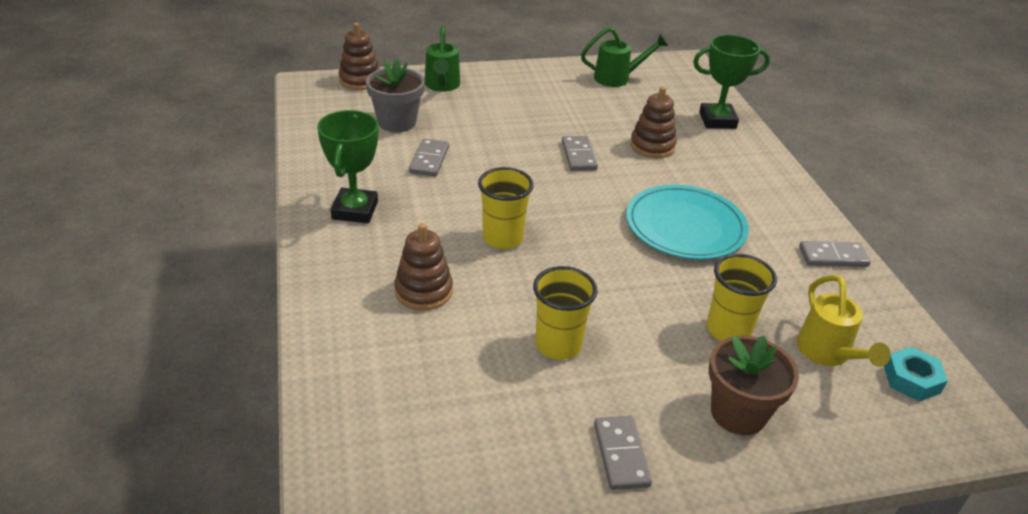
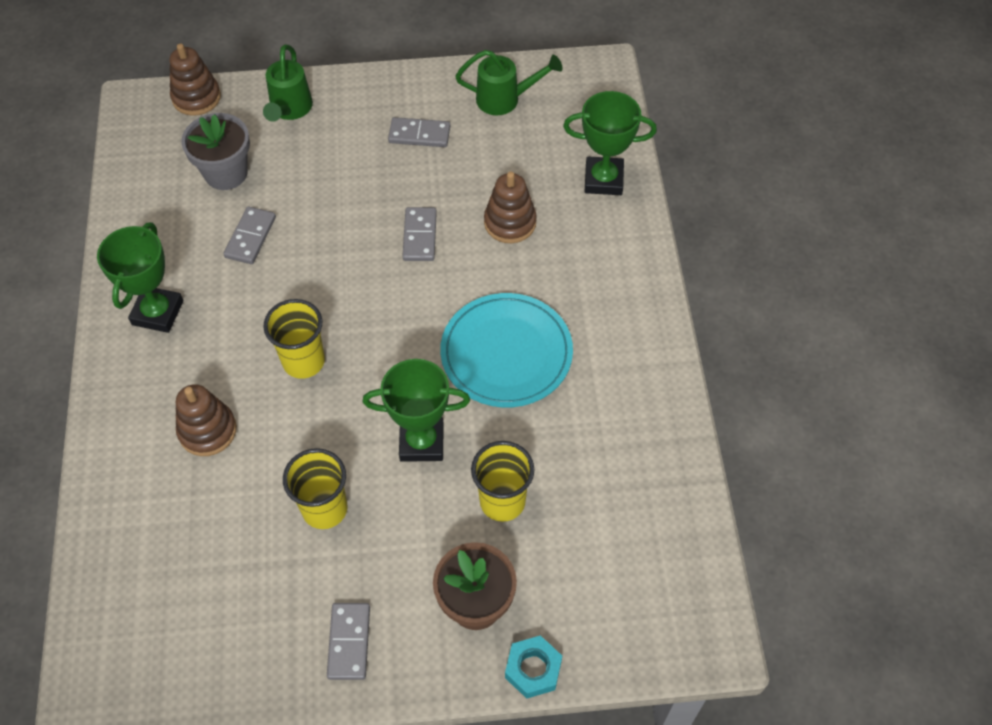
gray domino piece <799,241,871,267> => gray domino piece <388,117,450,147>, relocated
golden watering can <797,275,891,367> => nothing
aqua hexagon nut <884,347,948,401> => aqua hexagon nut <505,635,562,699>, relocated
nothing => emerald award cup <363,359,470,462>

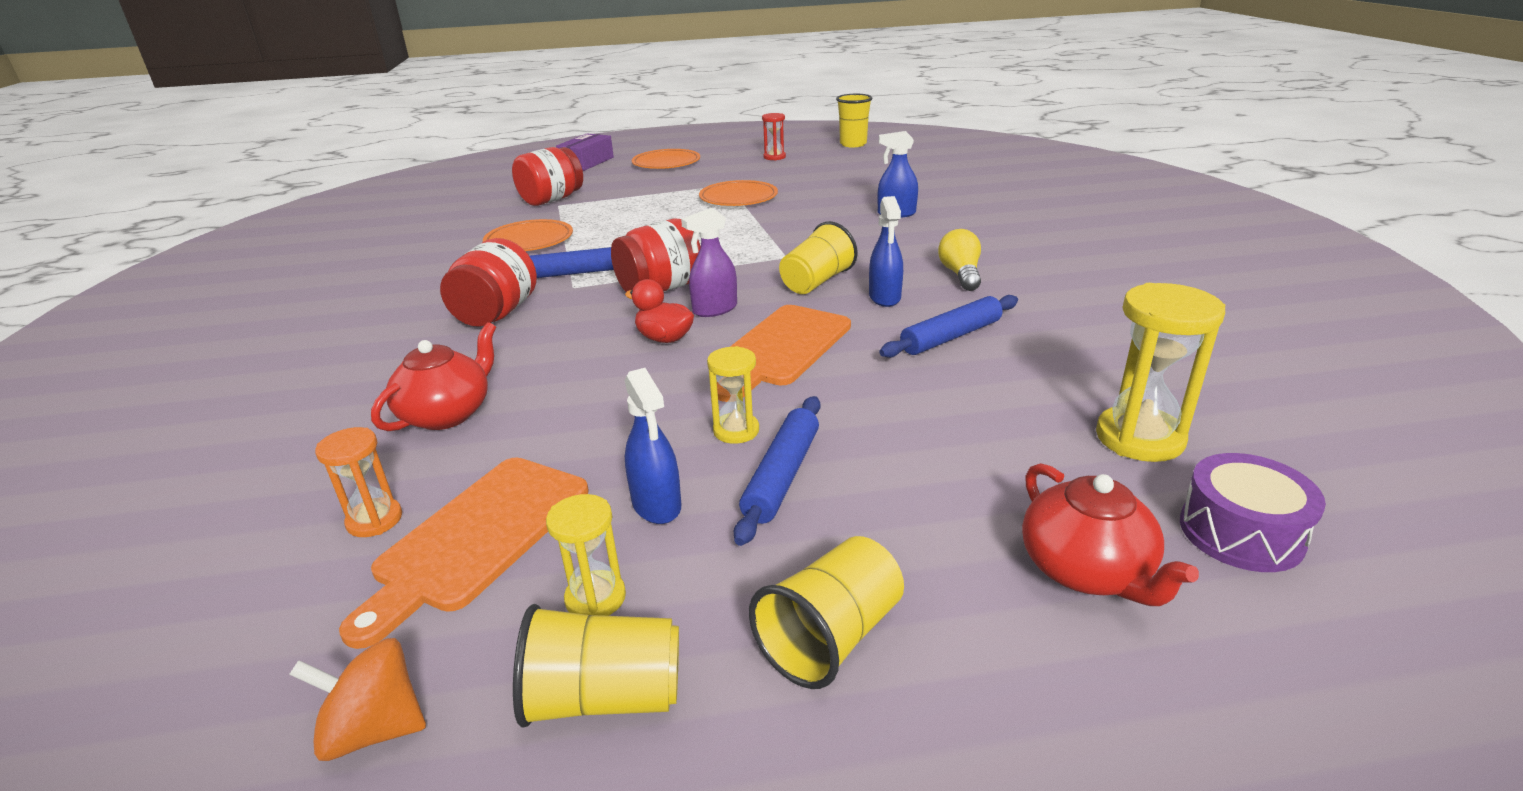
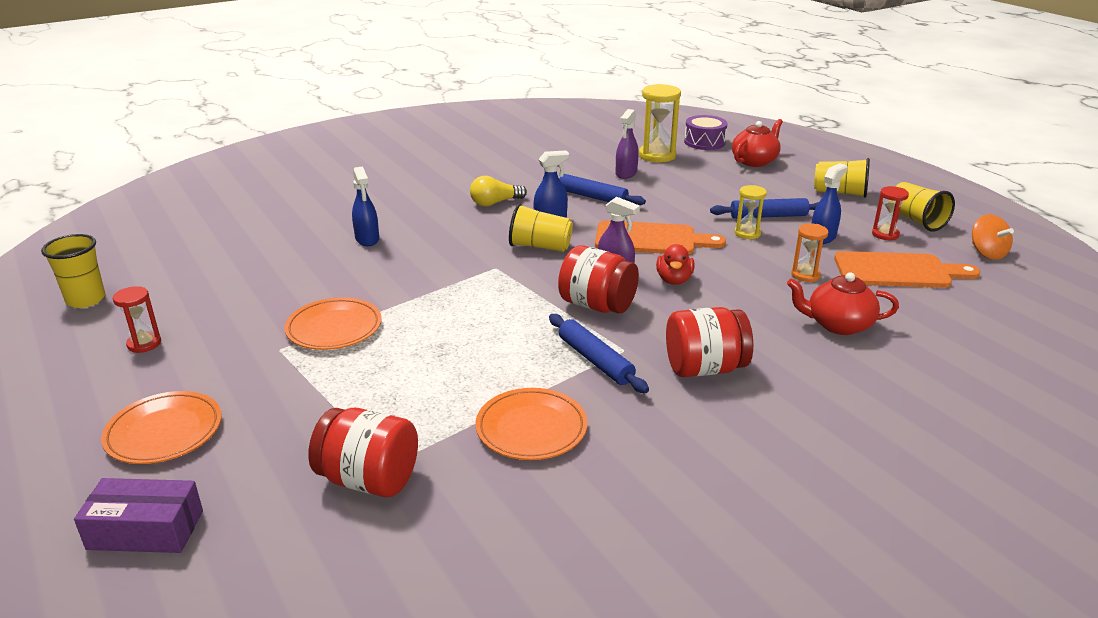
bright orange hourglass <315,427,402,537> => bright orange hourglass <791,223,828,282>, relocated
golden hourglass <546,494,626,616> => scarlet hourglass <872,186,909,241>
nothing => purple spray cleaner <616,109,639,179>

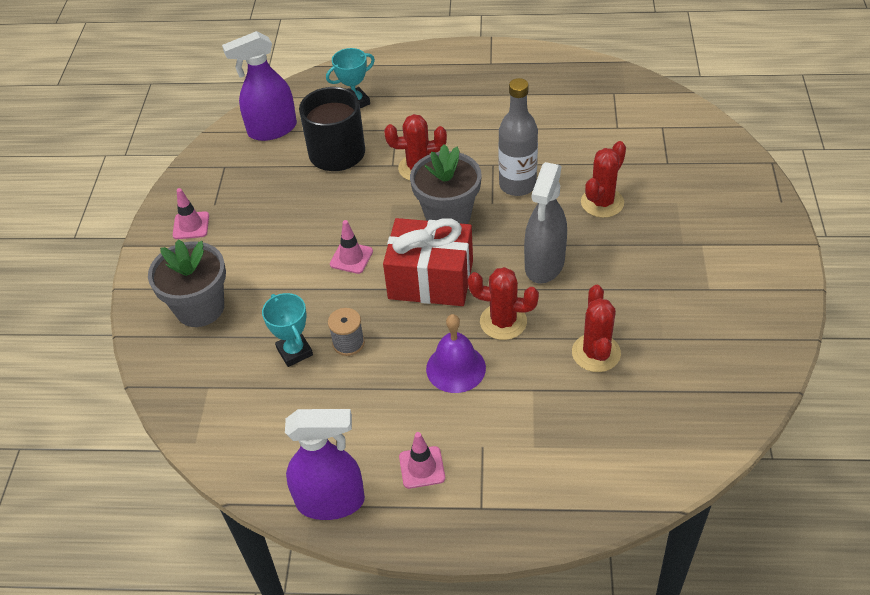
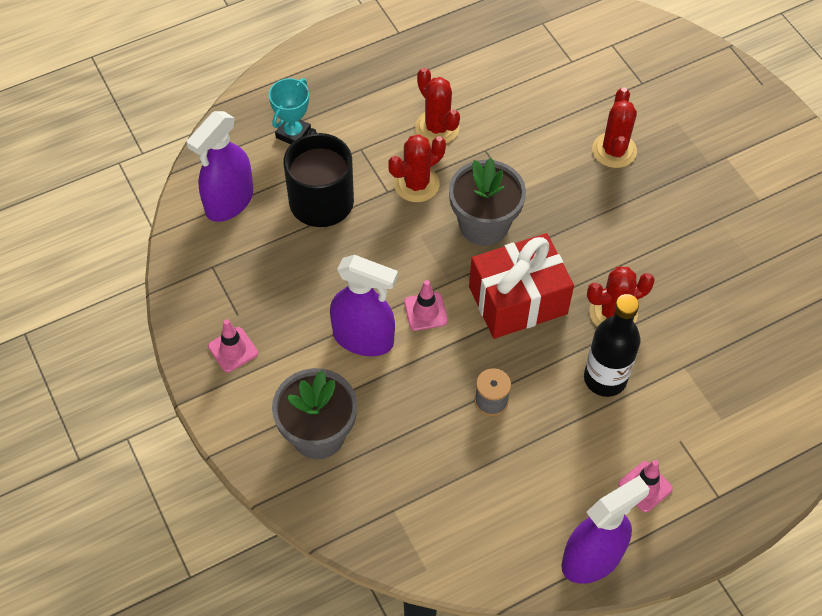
gray drink bottle <498,78,538,196> => nothing
gray spray cleaner <524,162,567,284> => nothing
scarlet cactus <572,285,621,372> => scarlet cactus <415,68,460,144>, relocated
aqua award cup <262,293,313,367> => nothing
purple hand bell <426,314,486,393> => black drink bottle <584,294,641,397>
nothing => purple spray cleaner <330,255,398,356>

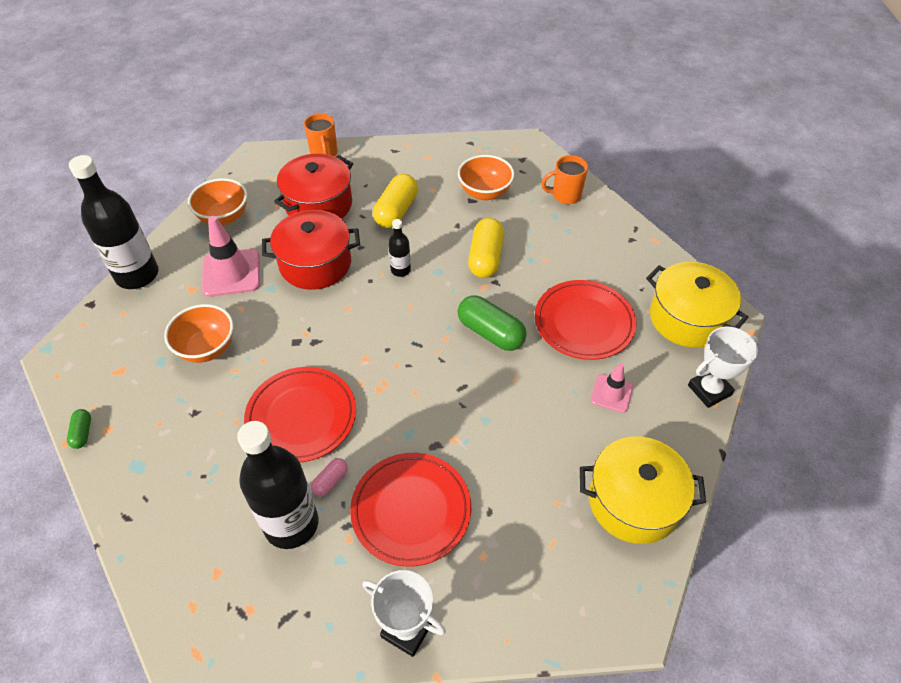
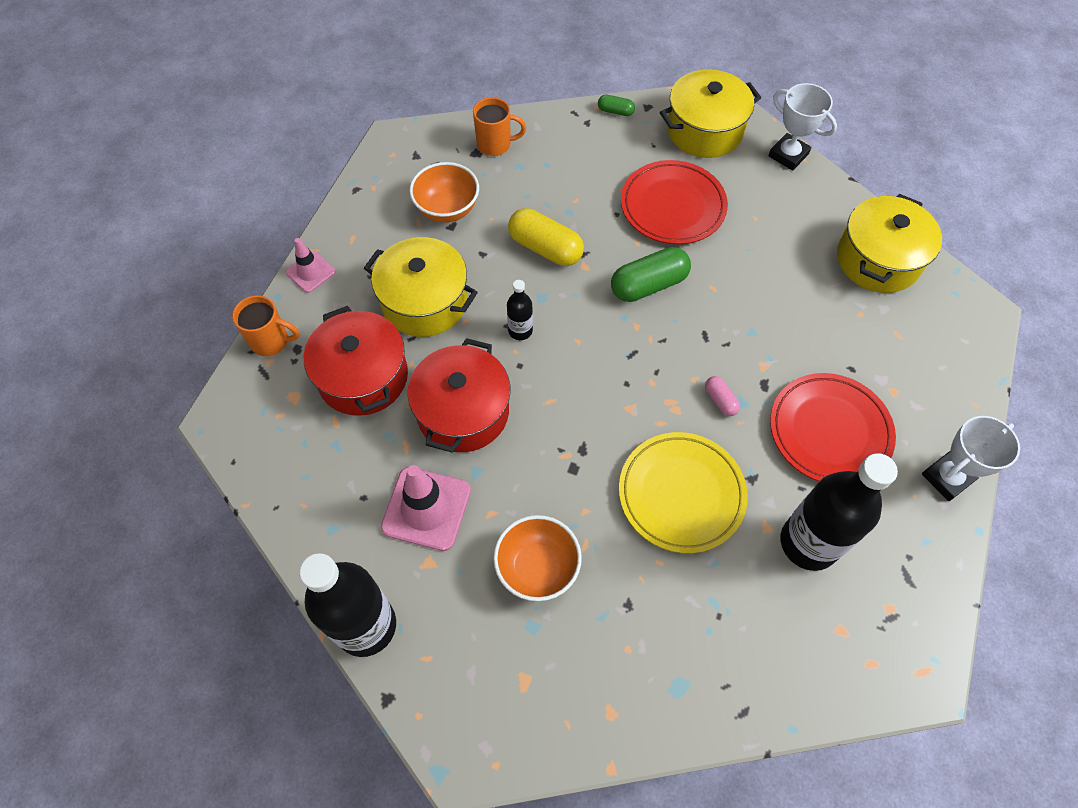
bright orange coffee mug <541,155,588,204> => bright orange coffee mug <473,97,526,156>, 105 degrees counterclockwise
golden pill shape <373,174,418,228> => golden stockpot <364,237,478,337>
bright orange bowl <188,178,247,226> => nothing
pure white award cup <688,327,758,408> => pure white award cup <768,83,837,171>, 45 degrees counterclockwise
pink road cone <590,363,633,413> => pink road cone <285,238,335,293>, relocated
scarlet flat dish <244,367,356,463> => golden flat dish <619,432,748,553>
emerald pill shape <67,409,91,449> => emerald pill shape <598,94,635,116>, relocated
pink pill shape <311,458,348,496> => pink pill shape <705,376,740,416>, relocated

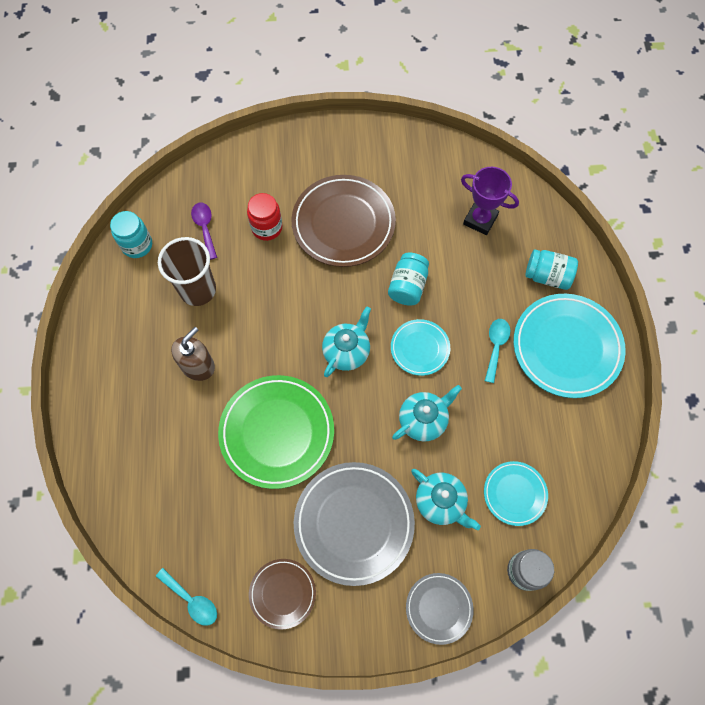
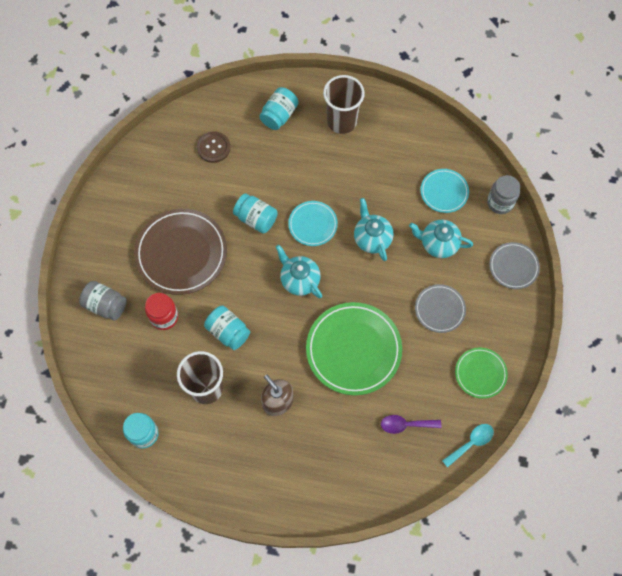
purple award cup <461,167,519,235> => dark brown sewing button <197,132,231,163>
purple spoon <191,202,217,260> => purple spoon <381,415,441,434>, relocated
aqua flat dish <513,294,626,398> => dark brown tumbler <323,75,365,134>
aqua spoon <485,319,510,383> => nothing
gray flat dish <294,462,415,586> => gray flat dish <415,284,466,333>, x0.54
aqua tea pot <411,469,481,530> => aqua tea pot <409,220,473,258>, 135 degrees counterclockwise
dark brown flat dish <249,559,316,630> => emerald flat dish <455,348,508,399>
nothing => gray preserve jar <79,281,127,321>
nothing => aqua preserve jar <204,306,250,350>

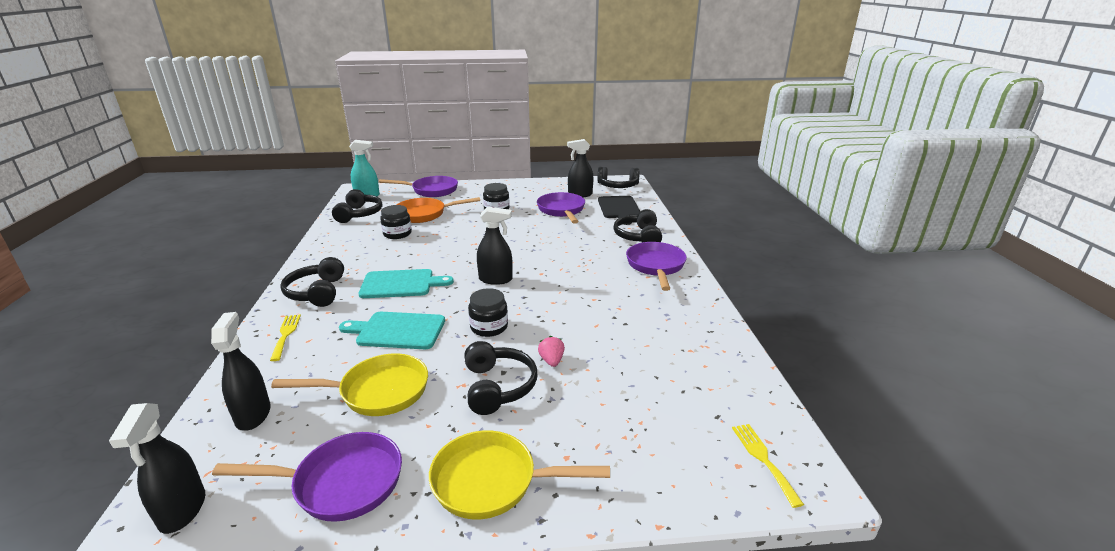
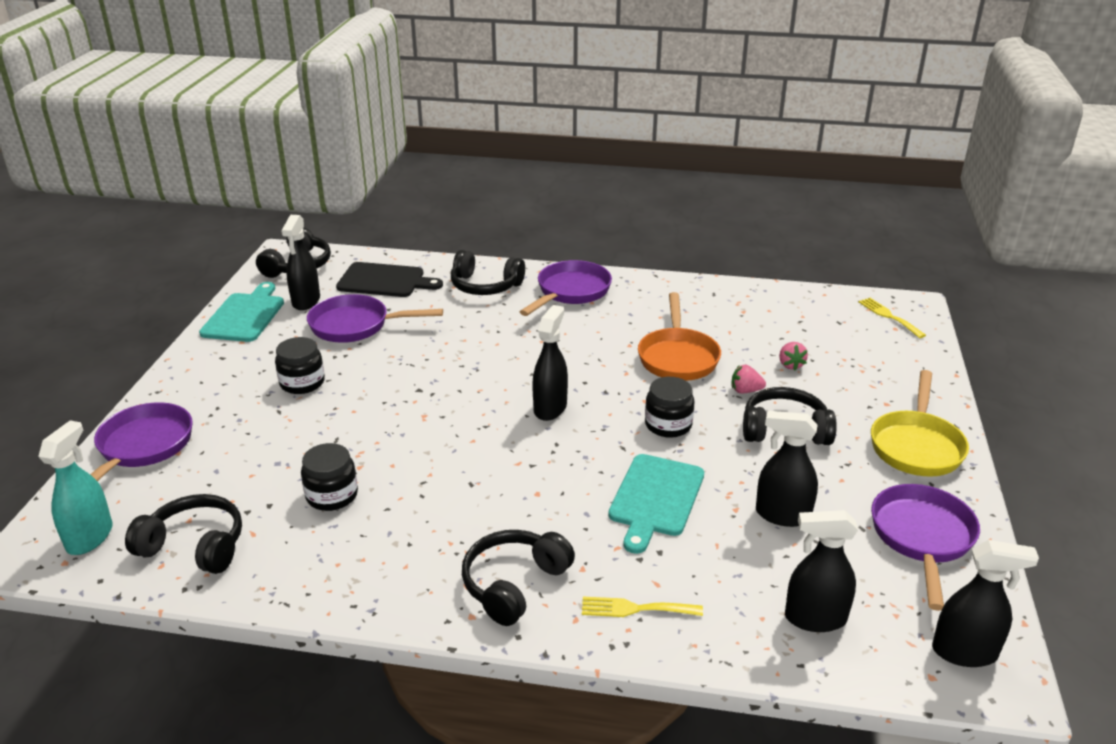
bright orange pan <397,197,480,223> => bright orange pan <638,292,721,381>, relocated
purple pan <626,242,687,291> => purple pan <520,260,612,316>, 105 degrees clockwise
black over-ear headphones <280,257,344,307> => black over-ear headphones <462,530,575,626>, 120 degrees clockwise
aqua bread board <359,269,454,298> => aqua bread board <199,282,284,342>, relocated
golden pan <271,353,428,416> => black spray cleaner <756,411,818,527>
golden dinner fork <732,424,804,508> => golden dinner fork <858,298,926,338>, 60 degrees clockwise
nothing => pink toy strawberry <779,342,808,370>

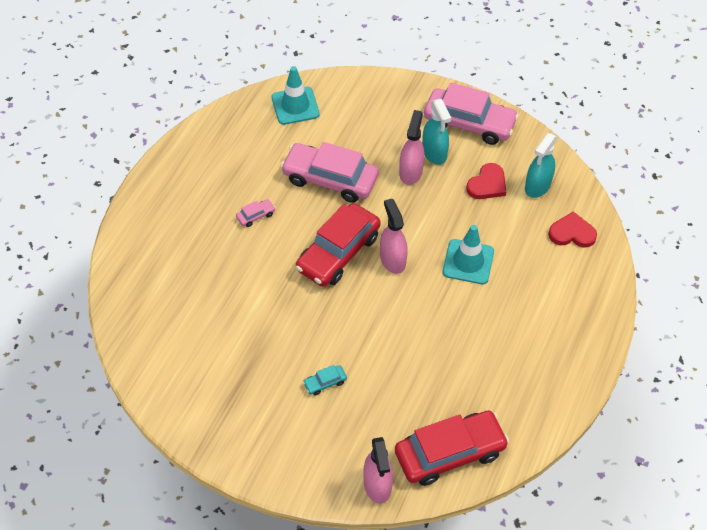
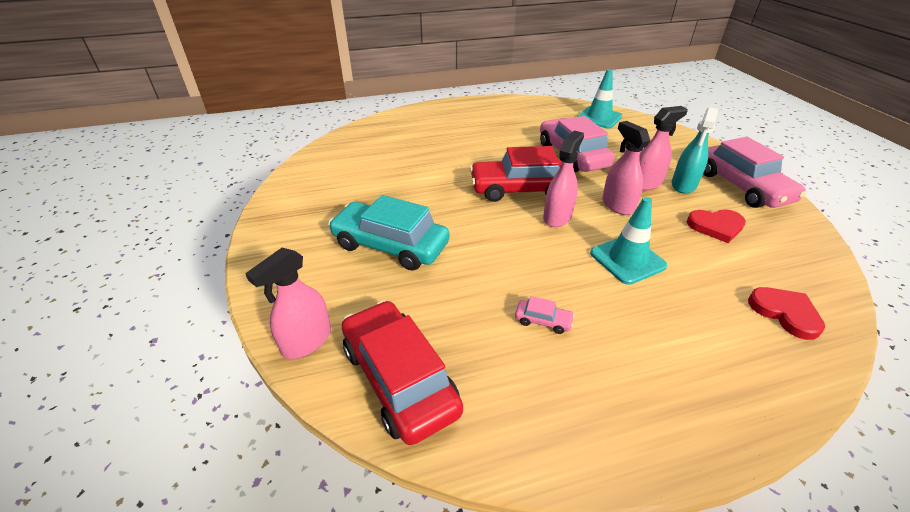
aqua spray cleaner <525,133,557,198> => nothing
pink automobile <236,199,275,227> => pink automobile <515,296,575,334>, relocated
aqua automobile <303,365,347,395> => aqua automobile <328,195,449,271>, x2.47
scarlet automobile <395,411,509,486> => scarlet automobile <342,300,463,445>, 150 degrees counterclockwise
nothing => pink spray cleaner <602,121,650,215>

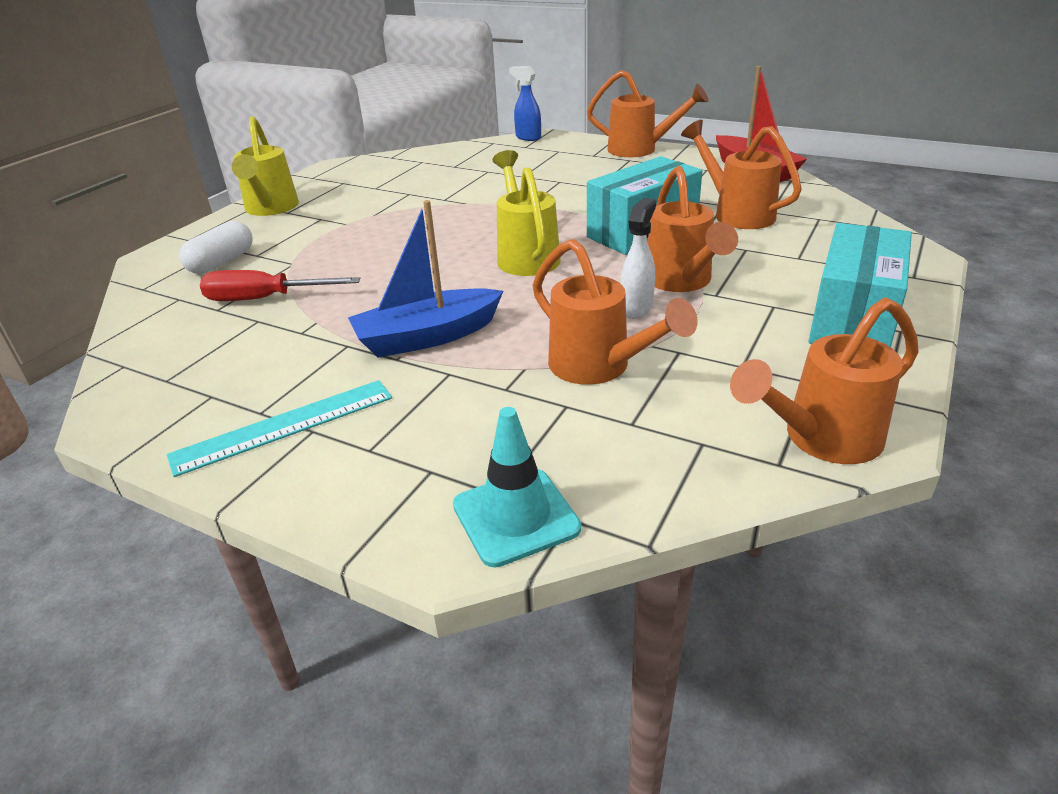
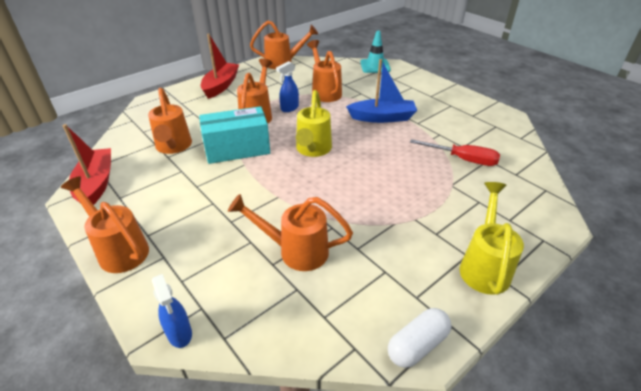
pure white spray cleaner <620,198,656,319> => cobalt spray cleaner <276,61,299,112>
pure white pill shape <179,221,253,274> => pure white pill shape <388,308,452,368>, relocated
aqua box <808,223,912,347> => scarlet toy boat <201,34,239,99>
aqua measuring stick <167,380,392,477> => nothing
nothing => bright orange watering can <228,194,353,271>

